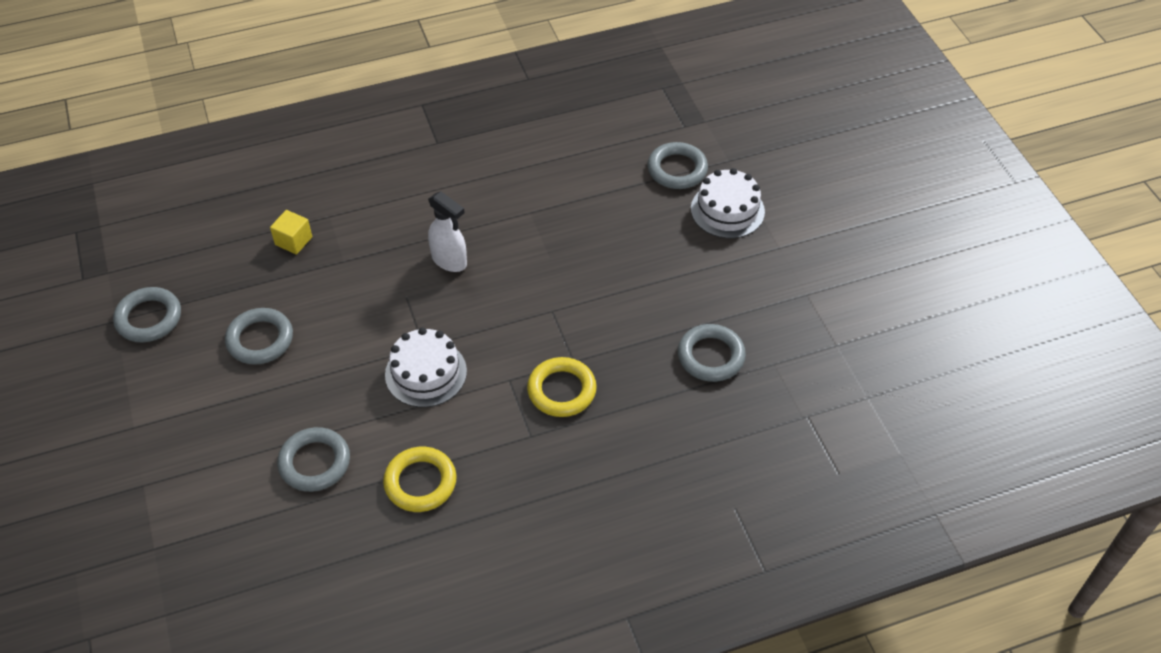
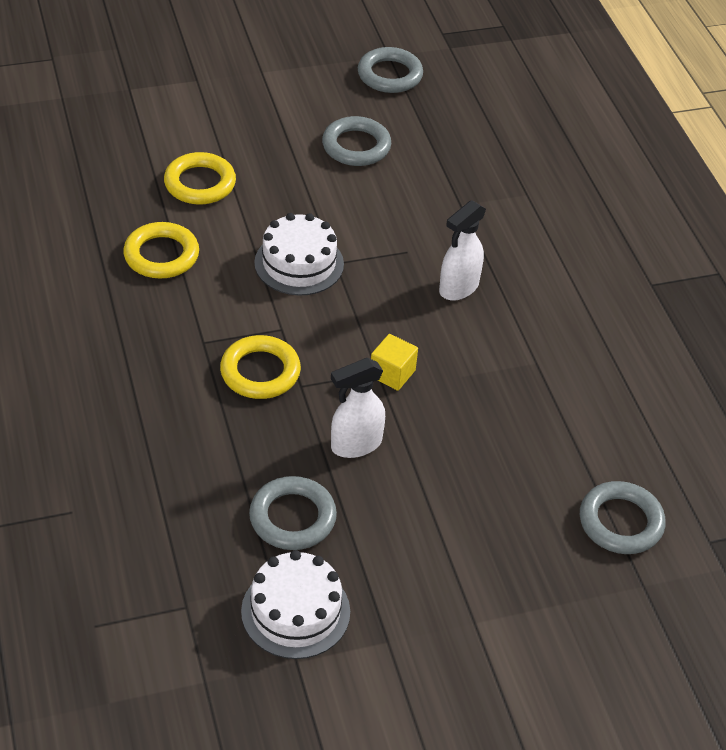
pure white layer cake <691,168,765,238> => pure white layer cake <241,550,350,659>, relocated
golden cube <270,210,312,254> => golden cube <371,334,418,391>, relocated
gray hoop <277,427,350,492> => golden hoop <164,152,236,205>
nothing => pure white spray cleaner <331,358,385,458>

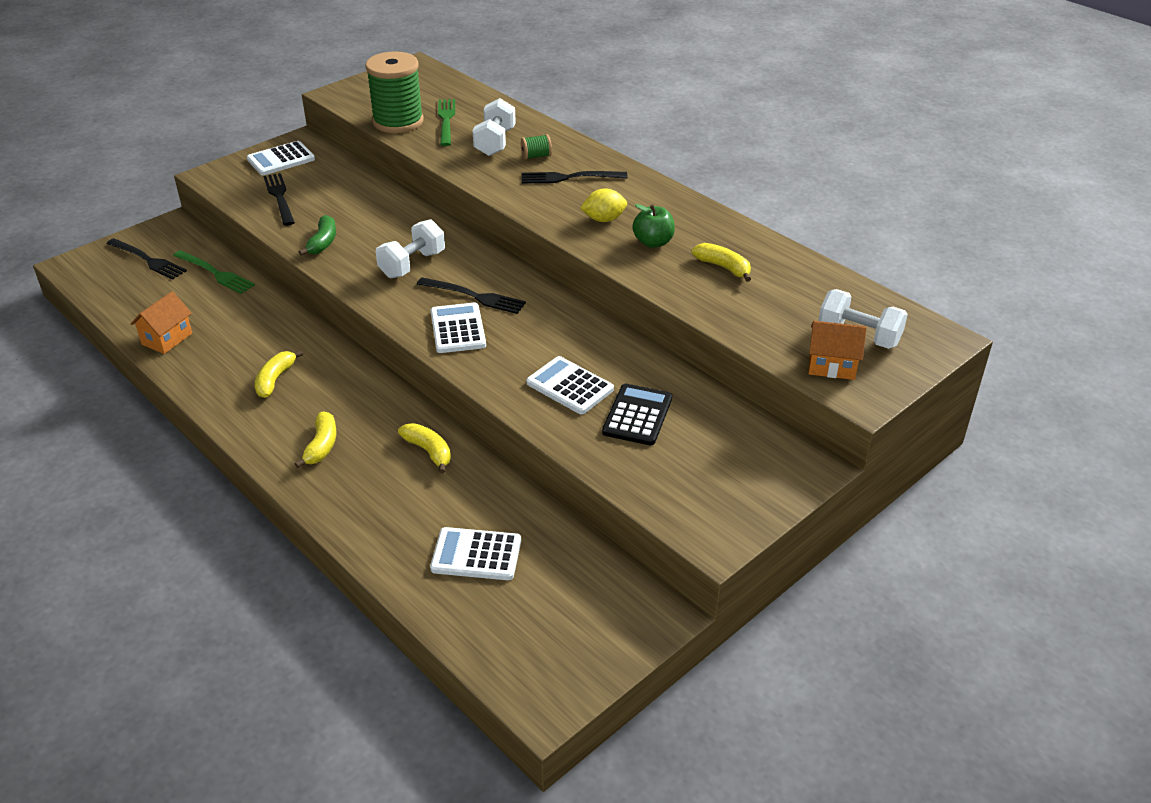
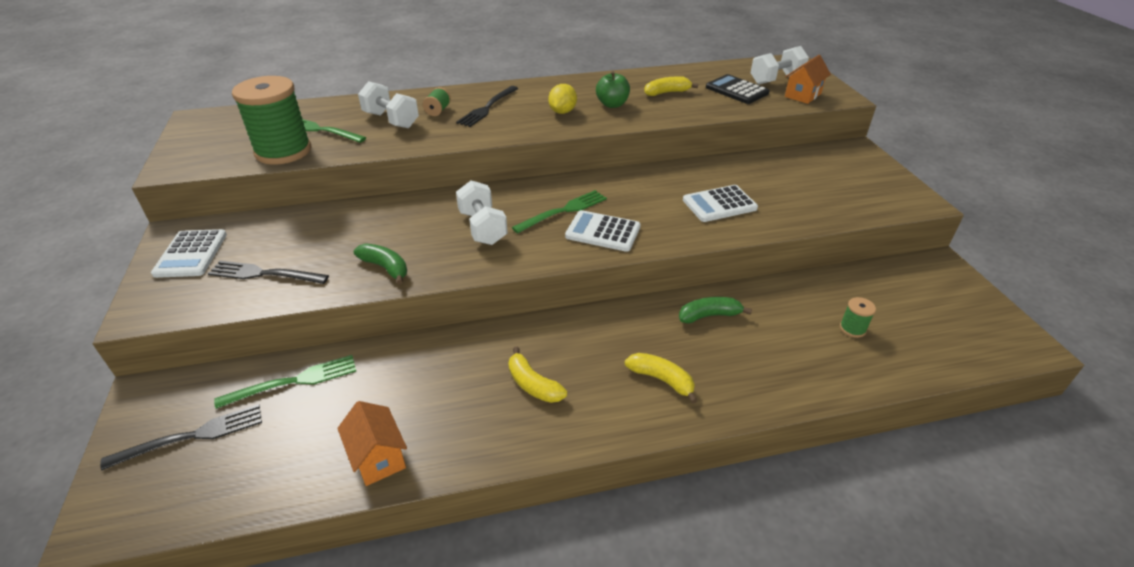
black dinner fork <417,277,526,314> => emerald dinner fork <512,190,607,233>
black calculator <602,384,672,445> => black calculator <706,74,770,104>, relocated
golden toy banana <398,423,451,474> => emerald toy banana <679,297,752,324>
pure white calculator <430,527,521,580> => emerald reel of thread <840,297,876,338>

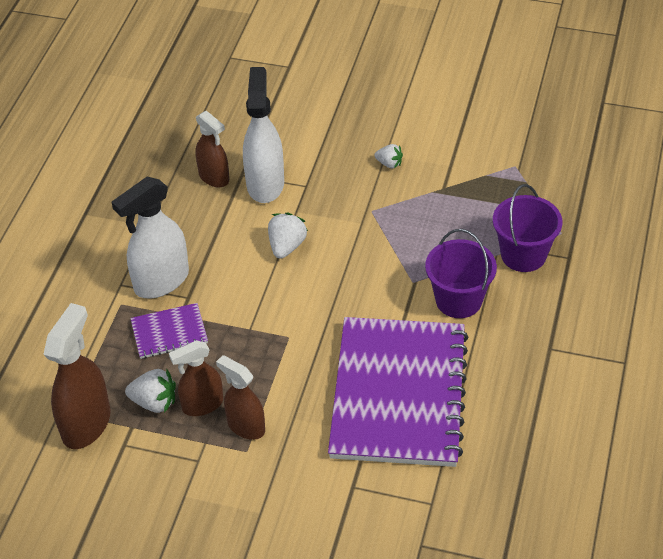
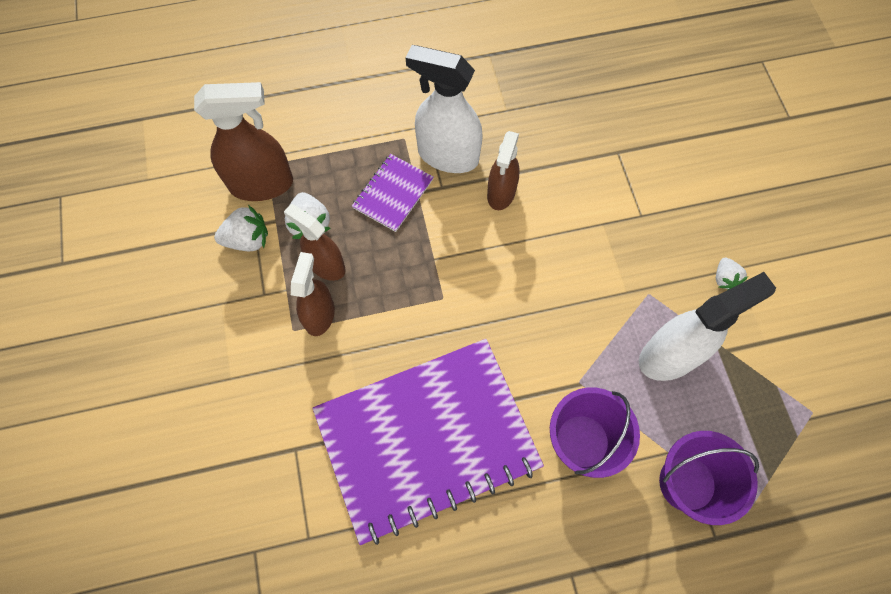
pure white spray cleaner <243,67,284,203> => pure white spray cleaner <639,272,776,381>, relocated
dark brown spray cleaner <195,110,229,187> => dark brown spray cleaner <487,131,520,210>, relocated
pure white toy strawberry <268,212,308,259> => pure white toy strawberry <214,205,268,251>, relocated
purple notepad <130,303,208,359> => purple notepad <352,154,434,232>, 75 degrees clockwise

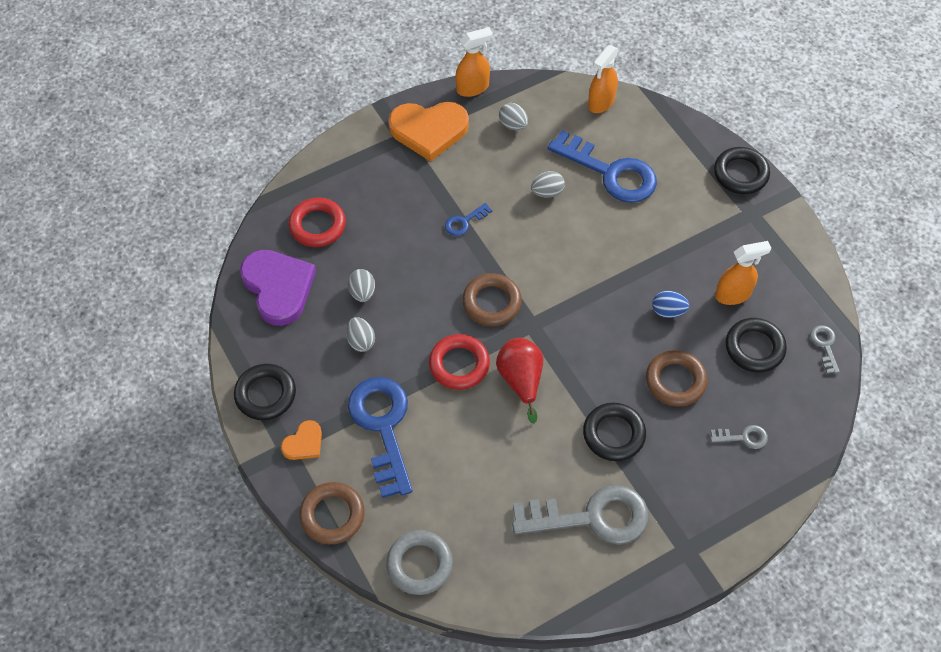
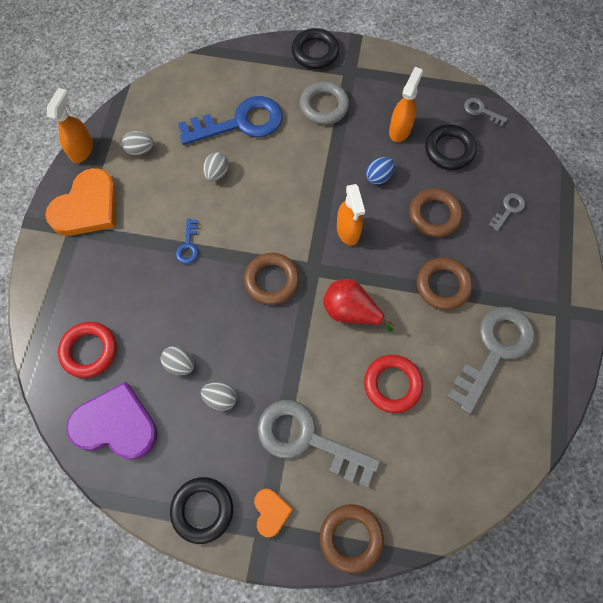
bright orange spray cleaner <588,45,619,113> => bright orange spray cleaner <337,184,365,245>, relocated
scarlet hoop <429,334,490,390> => scarlet hoop <364,355,423,413>, relocated
cobalt latchkey <348,377,412,498> => gray latchkey <257,400,381,488>
black hoop <583,402,646,461> => dark brown hoop <417,257,473,310>
gray hoop <386,530,453,595> => gray hoop <300,81,349,125>, relocated

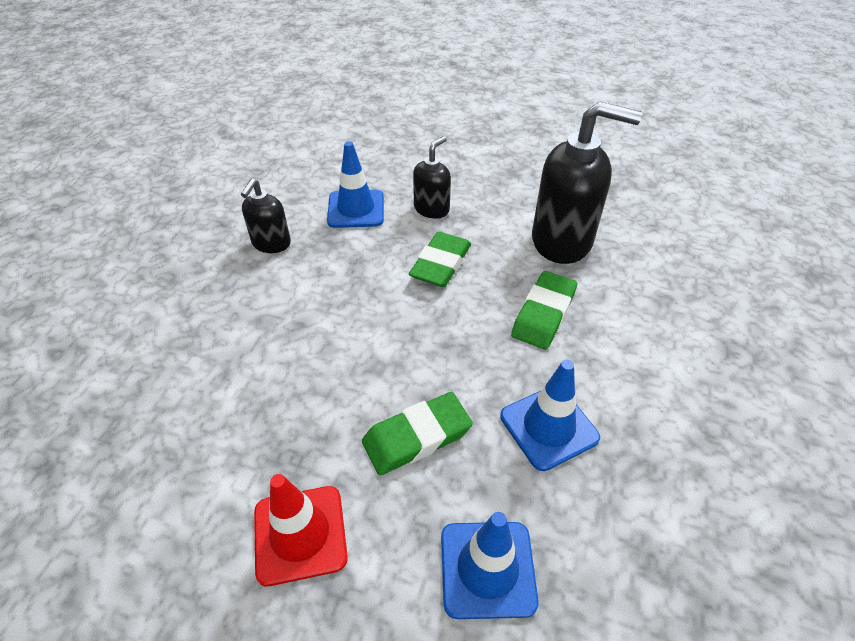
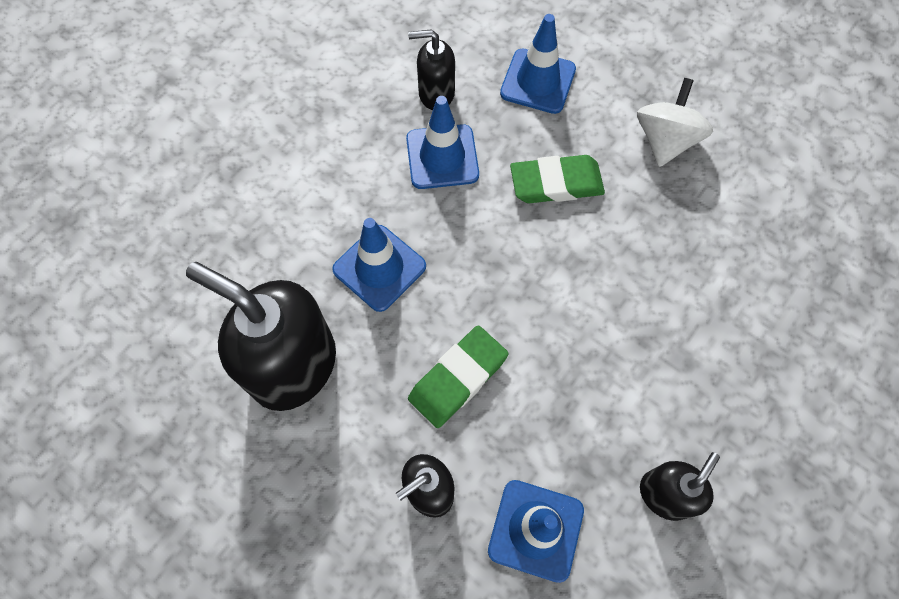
emerald eraser <511,271,577,349> => cobalt road cone <332,218,426,312>
scarlet road cone <254,474,348,586> => pure white spinning top <637,78,713,167>
nothing => black soap pump <408,29,455,110>

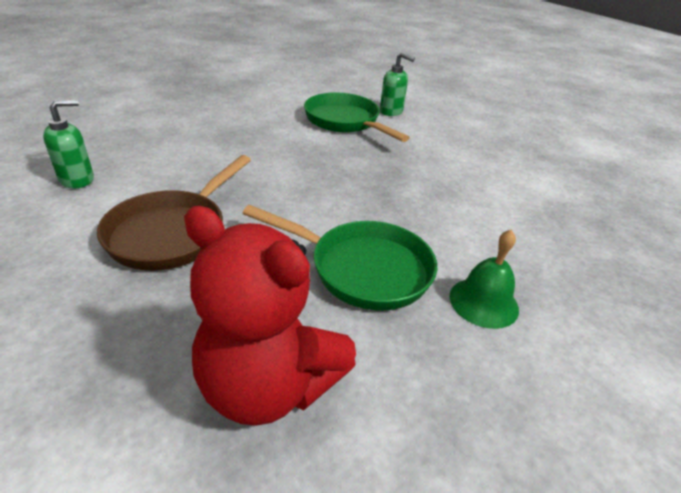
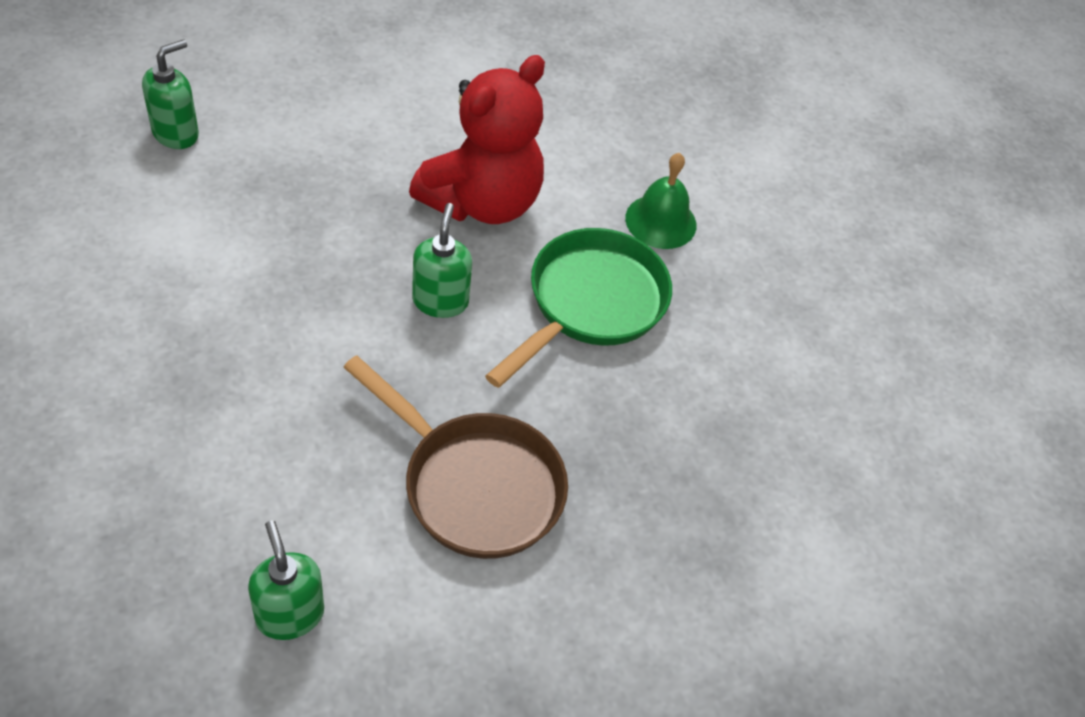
emerald pan <304,93,410,142> => nothing
scarlet teddy <184,206,356,426> => scarlet teddy <409,55,545,224>, relocated
nothing => emerald soap pump <412,203,472,318>

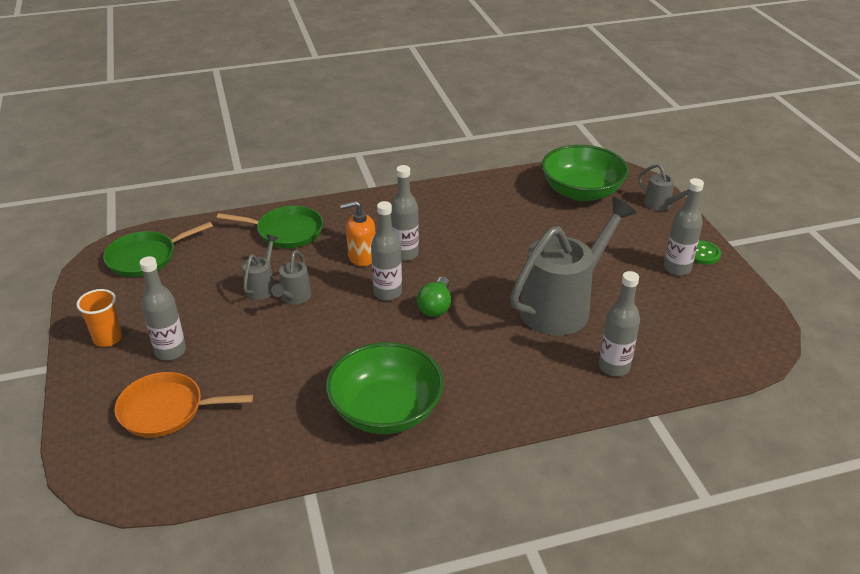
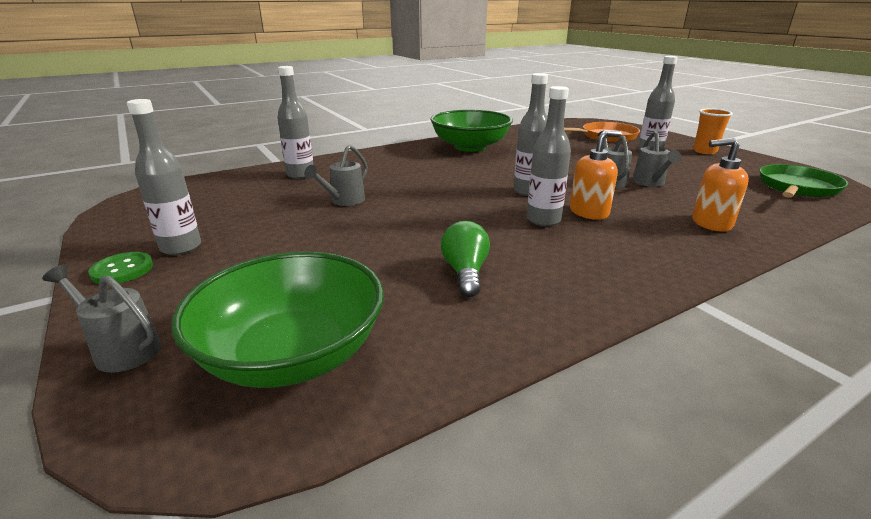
gray watering can <510,197,636,336> => gray watering can <304,145,368,206>, x0.45
emerald pan <217,206,323,248> => bright orange soap pump <692,138,749,232>
emerald light bulb <417,277,451,317> => emerald light bulb <441,221,490,297>, relocated

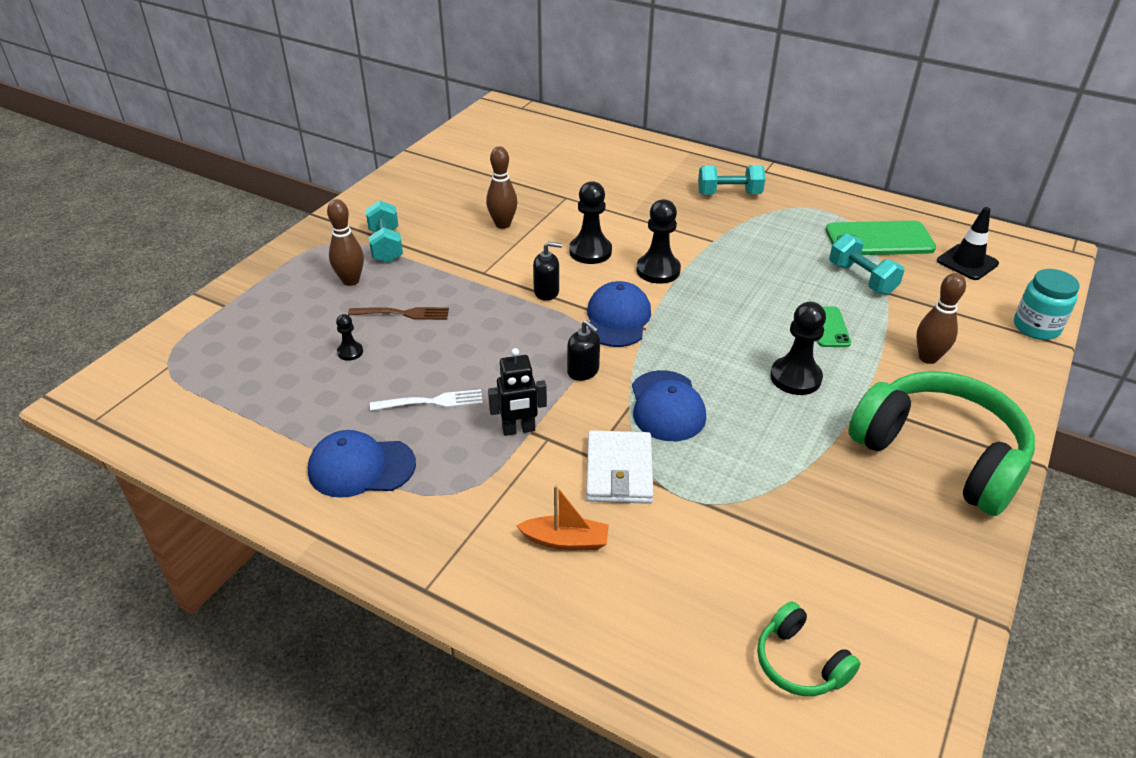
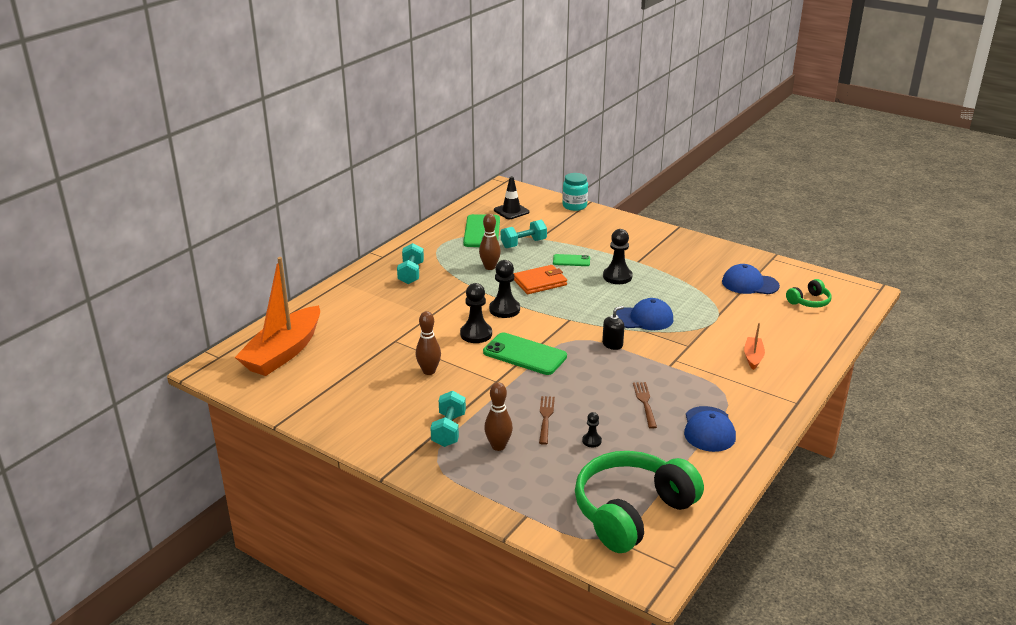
aqua dumbbell <366,200,403,263> => aqua dumbbell <430,391,466,447>, 75 degrees counterclockwise
black soap pump <533,242,562,301> => emerald smartphone <483,333,567,375>
dark brown tenpin <916,273,966,364> => dark brown tenpin <479,214,501,270>, relocated
cobalt cap <587,281,651,347> => cobalt cap <722,264,780,294>, relocated
black robot figure <488,348,547,436> => nothing
emerald over-ear headphones <848,371,1035,516> => emerald over-ear headphones <575,451,704,553>, relocated
pure white dinner fork <370,389,483,411> => dark brown dinner fork <633,382,657,429>
pure white billfold <586,430,654,504> => nothing
nothing => bright orange toy boat <235,257,320,376>
nothing => bright orange billfold <514,265,567,294>

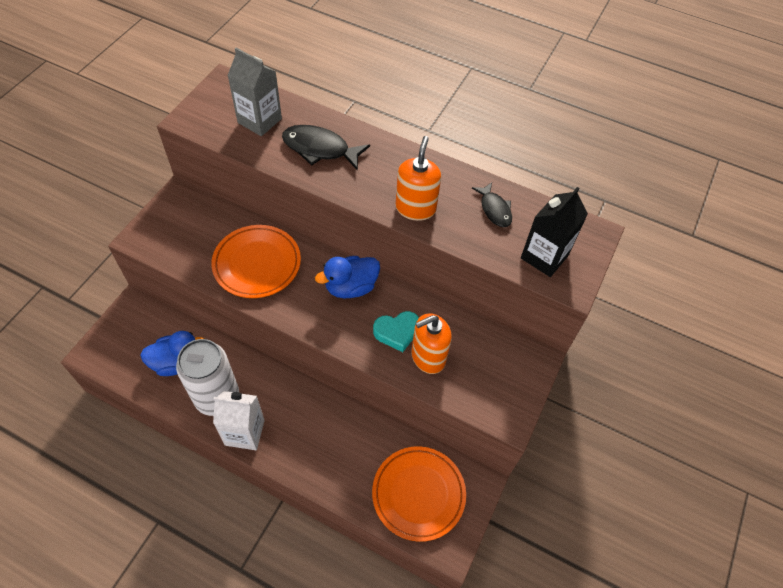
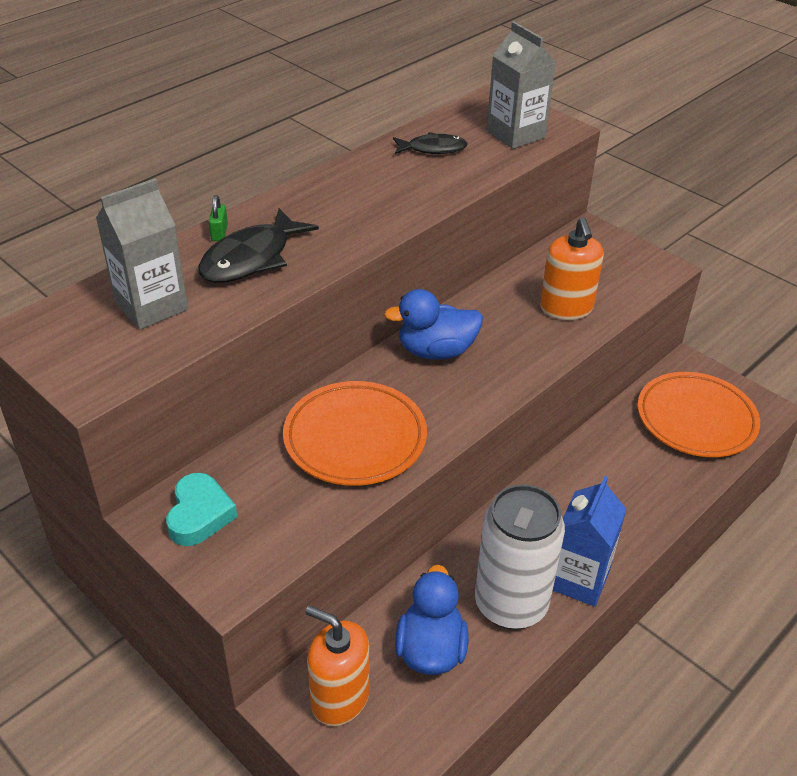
bright orange soap pump <396,136,441,221> => bright orange soap pump <305,606,370,726>, relocated
black carton <521,187,588,277> => gray carton <487,22,556,149>
cobalt toy duck <315,256,380,298> => cobalt toy duck <384,289,483,360>, 90 degrees clockwise
aqua heart shape <373,311,419,352> => aqua heart shape <166,473,237,546>, relocated
pure white carton <213,391,265,450> => cobalt carton <553,476,627,607>
nothing => emerald padlock <209,195,228,241>

